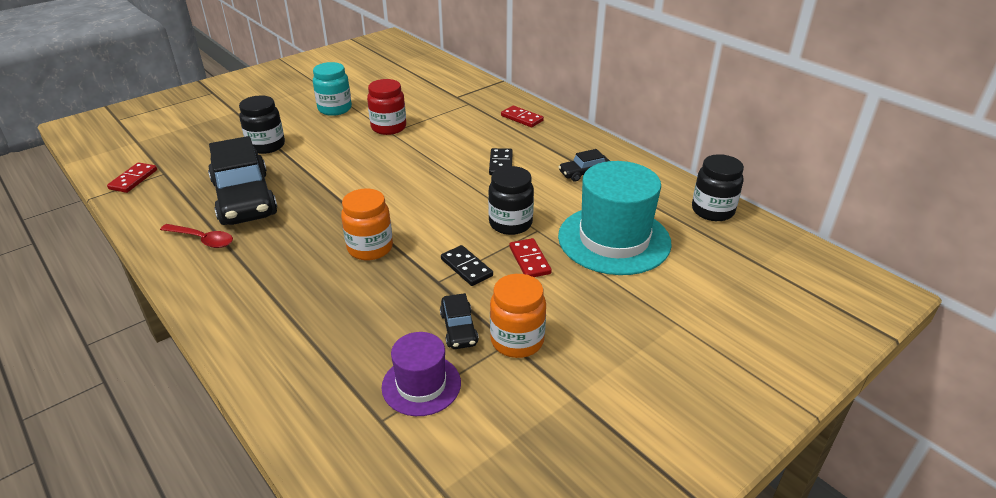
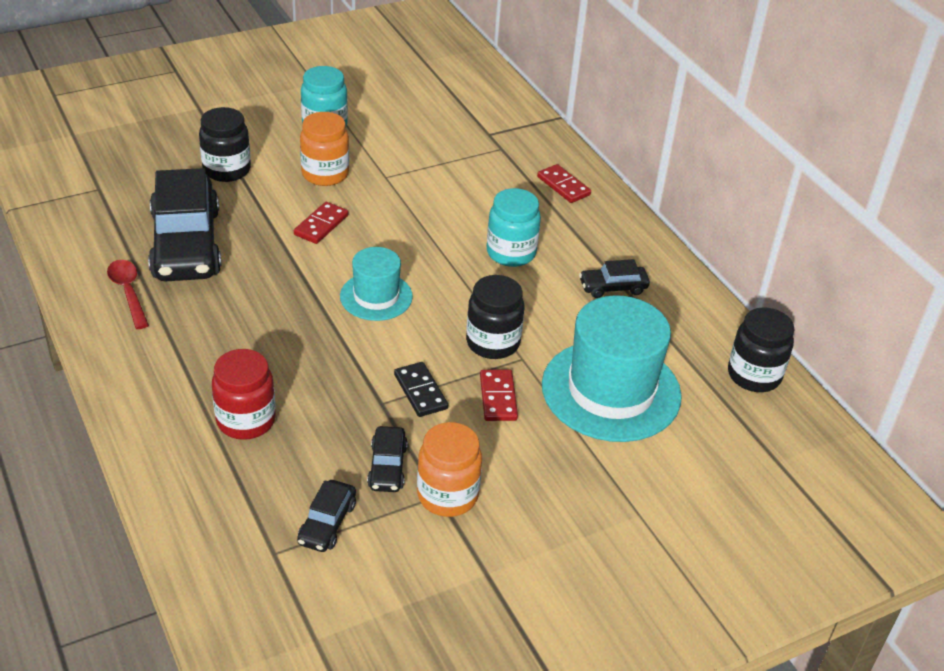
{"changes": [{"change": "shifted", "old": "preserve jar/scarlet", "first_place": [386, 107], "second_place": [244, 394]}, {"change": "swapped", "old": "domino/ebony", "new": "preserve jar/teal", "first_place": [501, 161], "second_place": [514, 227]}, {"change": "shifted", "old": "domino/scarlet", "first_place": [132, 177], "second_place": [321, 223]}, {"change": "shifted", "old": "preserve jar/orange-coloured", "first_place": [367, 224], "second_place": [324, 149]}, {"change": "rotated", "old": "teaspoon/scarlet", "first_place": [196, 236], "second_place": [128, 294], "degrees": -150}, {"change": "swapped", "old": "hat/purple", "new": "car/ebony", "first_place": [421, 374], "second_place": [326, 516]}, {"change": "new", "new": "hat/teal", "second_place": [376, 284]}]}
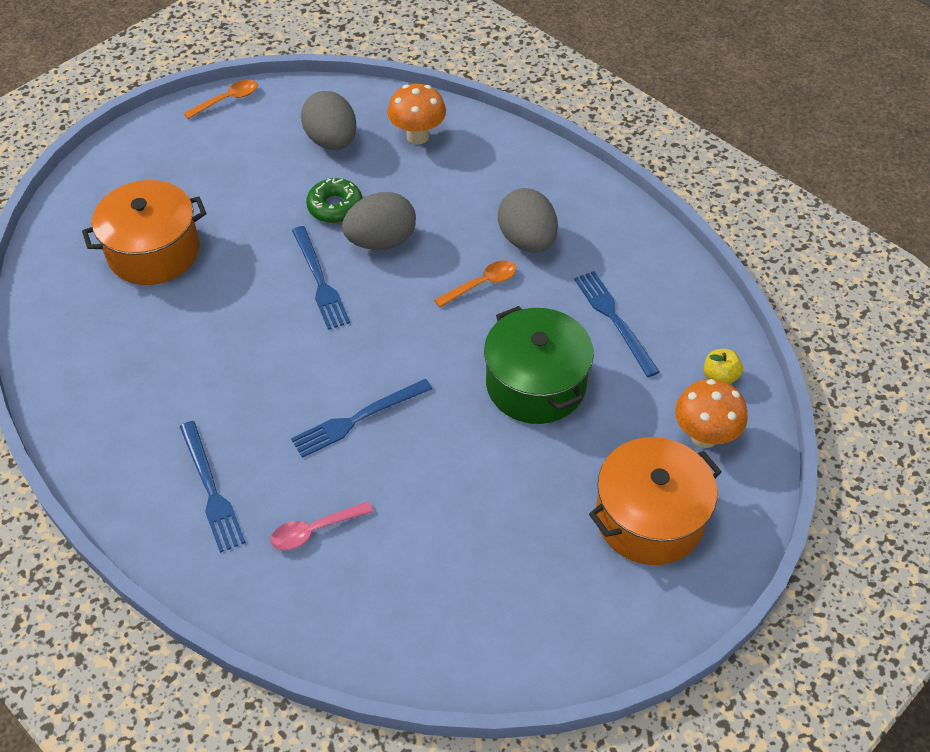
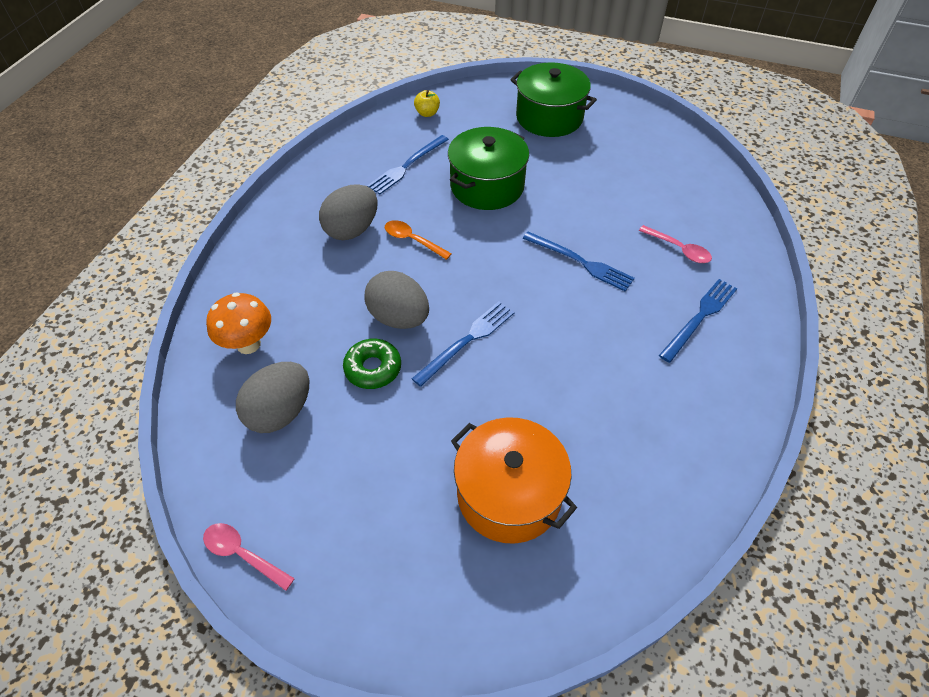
{"changes": [{"change": "repainted", "old": "teaspoon/orange-coloured", "new": "teaspoon/rosy", "first_place": [221, 99], "second_place": [249, 557]}, {"change": "gone", "old": "fungus/orange-coloured", "first_place": [711, 413]}, {"change": "repainted", "old": "pot/orange-coloured", "new": "pot/emerald", "first_place": [655, 501], "second_place": [553, 99]}]}
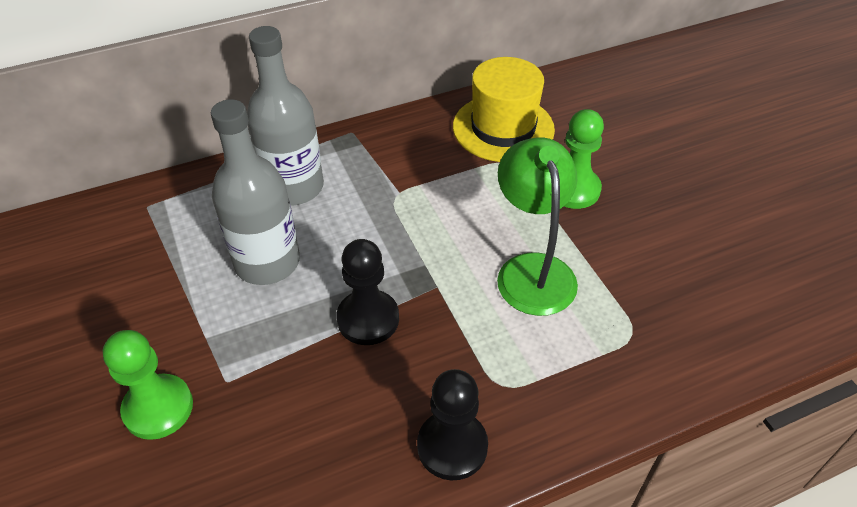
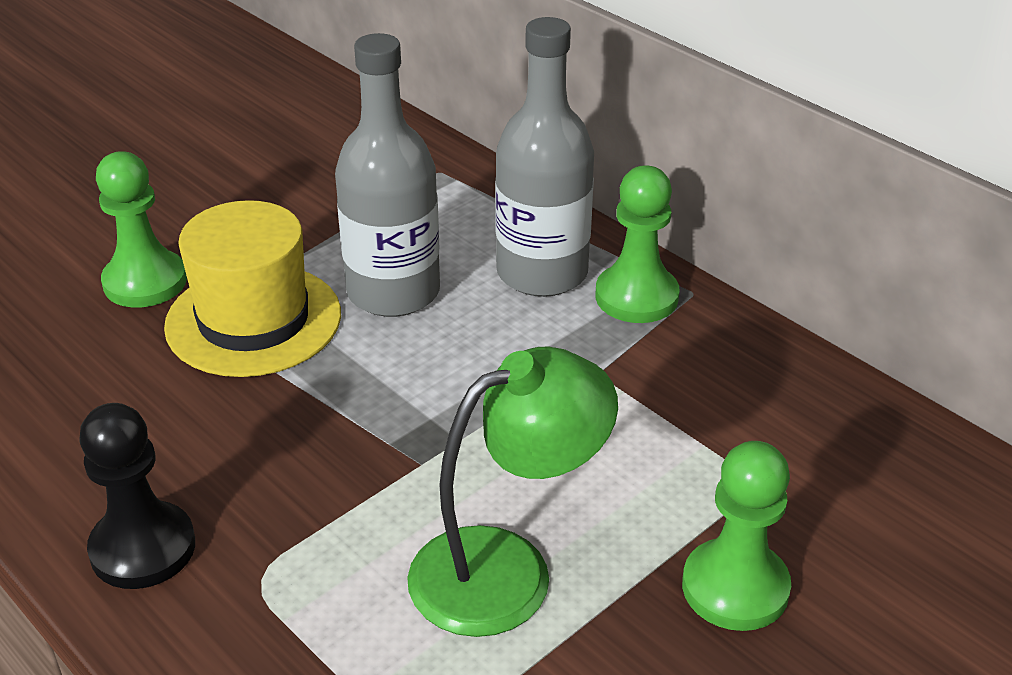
{"changes": [{"change": "shifted", "old": "hat/golden", "first_place": [504, 109], "second_place": [252, 288]}, {"change": "gone", "old": "game pawn/ebony", "first_place": [368, 292]}, {"change": "new", "new": "game pawn/emerald", "second_place": [638, 244]}]}
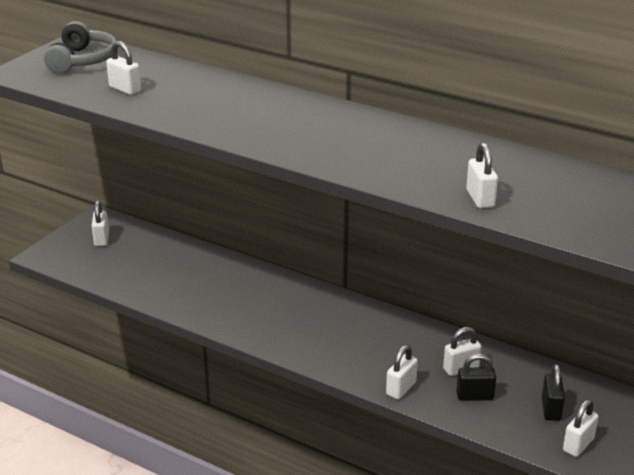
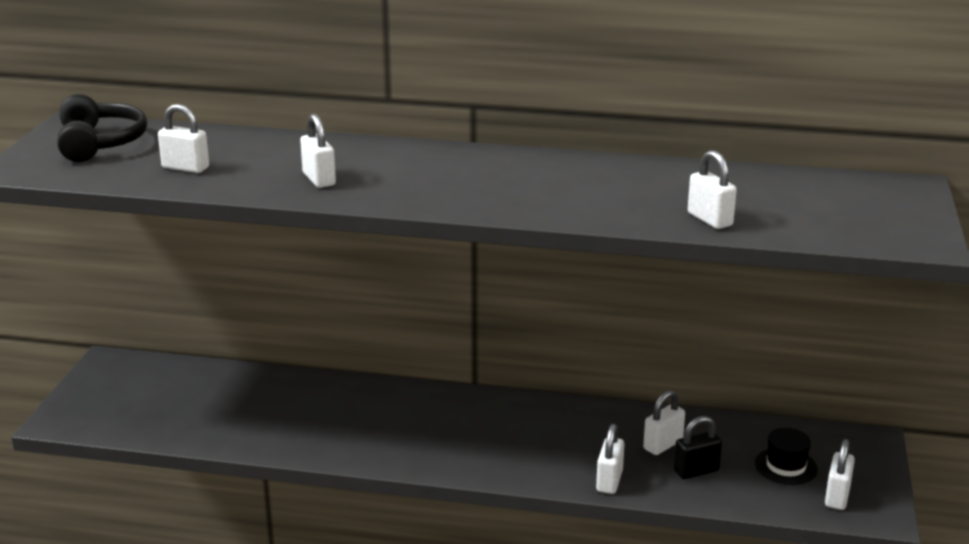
{"changes": [{"change": "repainted", "old": "headset/gray", "new": "headset/ebony", "first_place": [81, 47], "second_place": [102, 128]}, {"change": "shifted", "old": "padlock/snow-white", "first_place": [100, 223], "second_place": [318, 151]}, {"change": "swapped", "old": "padlock/ebony", "new": "hat/ebony", "first_place": [553, 392], "second_place": [786, 456]}]}
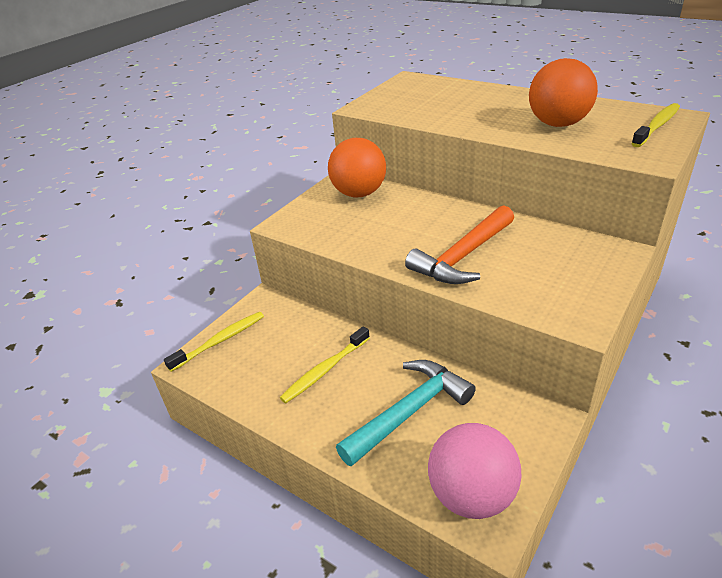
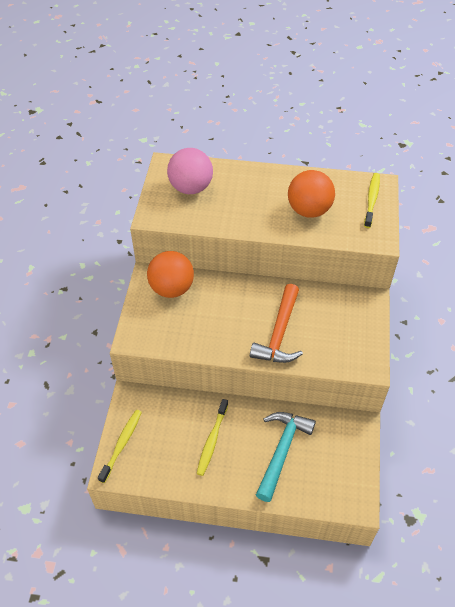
{"changes": [{"change": "shifted", "old": "ball/rosy", "first_place": [475, 471], "second_place": [190, 171]}]}
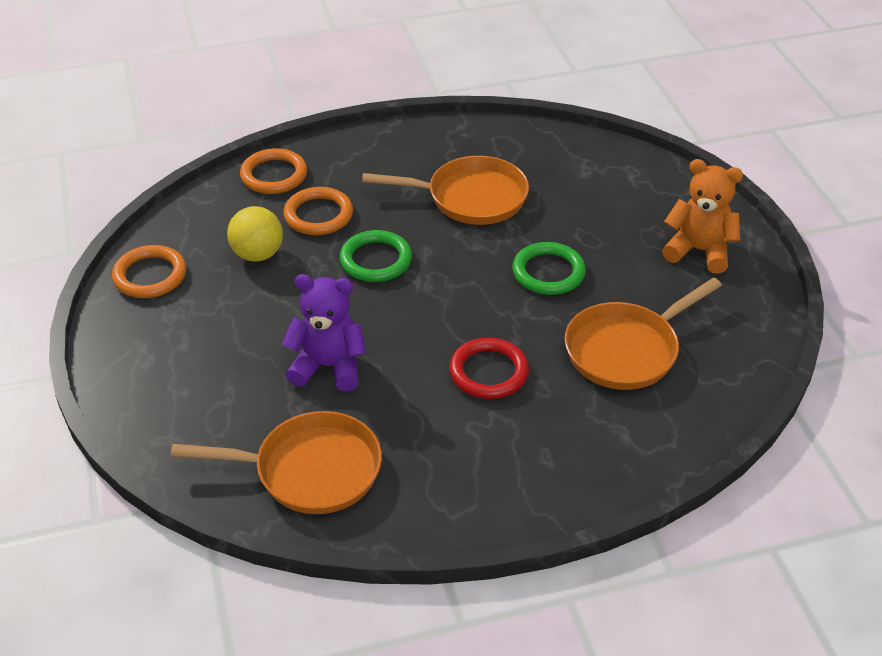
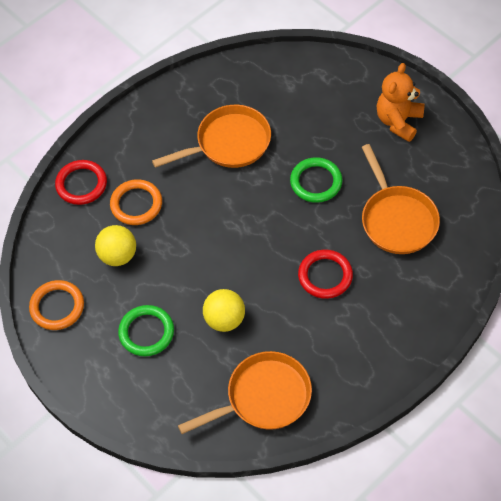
{"changes": [{"change": "repainted", "old": "hoop/orange-coloured", "new": "hoop/scarlet", "first_place": [273, 171], "second_place": [81, 182]}, {"change": "rotated", "old": "teddy/orange-coloured", "first_place": [702, 216], "second_place": [401, 102], "degrees": -60}, {"change": "shifted", "old": "hoop/emerald", "first_place": [376, 256], "second_place": [146, 330]}, {"change": "swapped", "old": "teddy/purple", "new": "ball/golden", "first_place": [324, 333], "second_place": [224, 310]}, {"change": "rotated", "old": "frying pan/orange-coloured", "first_place": [643, 333], "second_place": [401, 199], "degrees": -45}]}
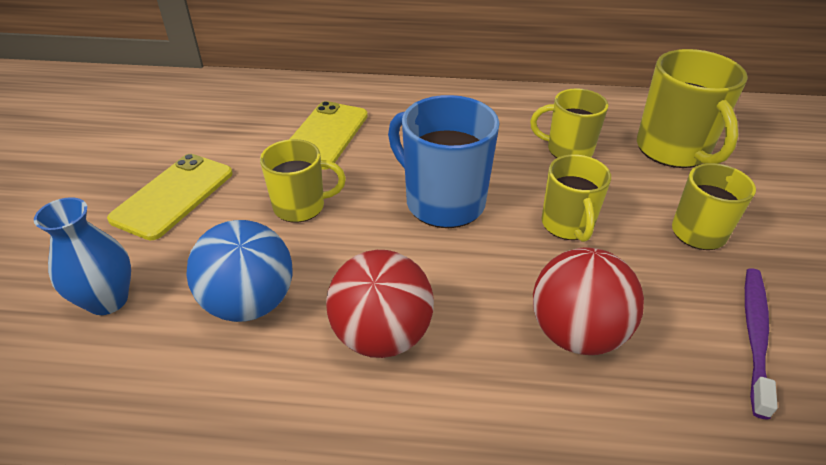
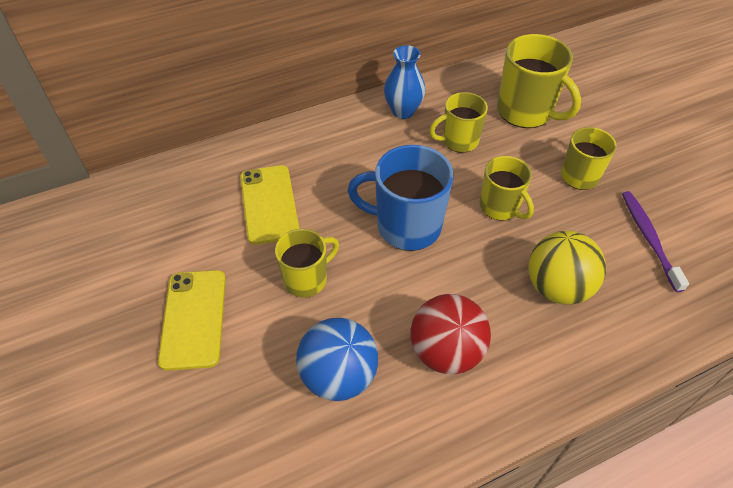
{"changes": [{"change": "shifted", "old": "tall vase/royal blue", "first_place": [82, 256], "second_place": [404, 82]}, {"change": "repainted", "old": "ball/scarlet", "new": "ball/golden", "first_place": [588, 301], "second_place": [567, 268]}]}
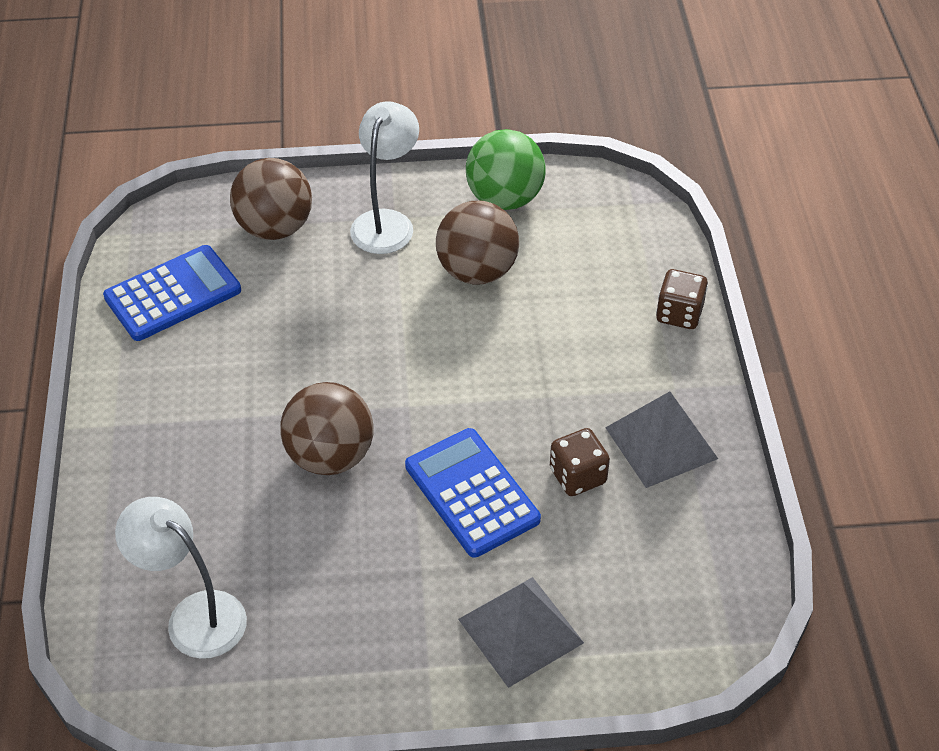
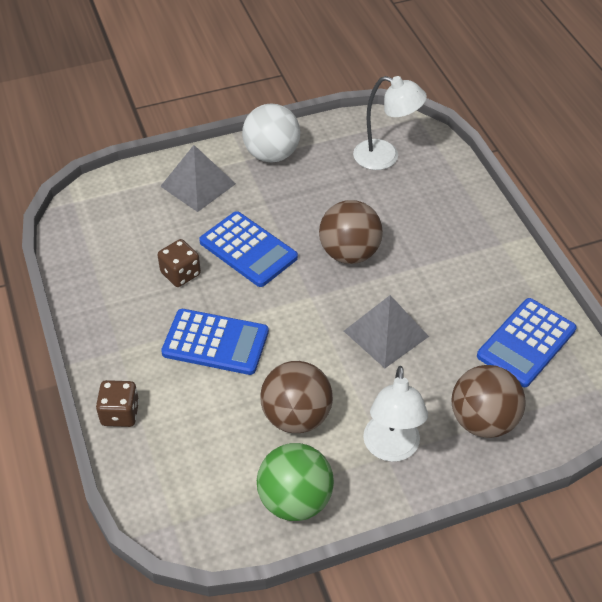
{"changes": [{"change": "shifted", "old": "solid pyramid/gray", "first_place": [661, 439], "second_place": [386, 331]}, {"change": "new", "new": "ball/snow-white", "second_place": [271, 133]}, {"change": "new", "new": "pocket calculator/royal blue", "second_place": [215, 342]}]}
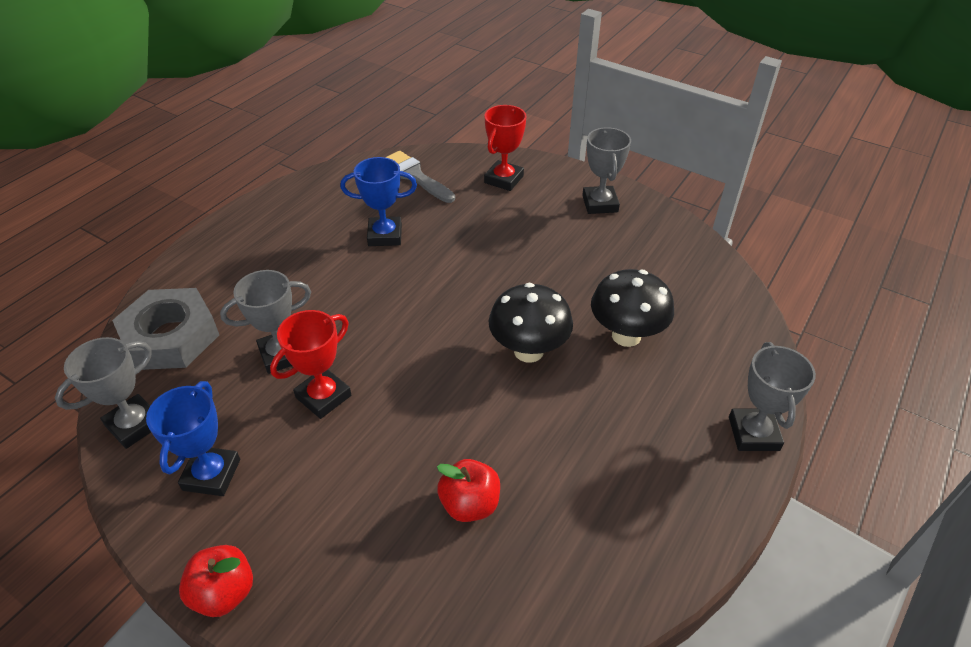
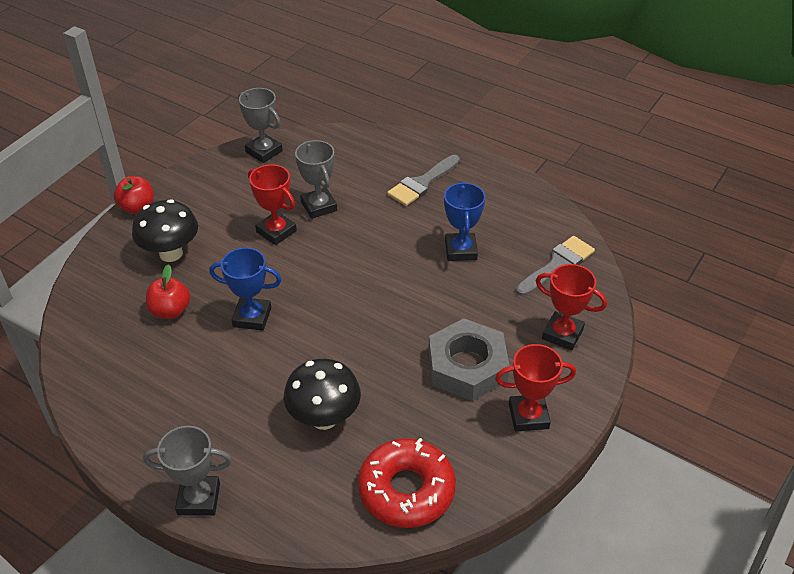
{"changes": [{"change": "repainted", "old": "award cup/gray", "new": "award cup/scarlet", "first_place": [606, 170], "second_place": [535, 388]}, {"change": "shifted", "old": "fungus/ebony", "first_place": [531, 323], "second_place": [165, 230]}, {"change": "shifted", "old": "hex nut/gray", "first_place": [165, 329], "second_place": [468, 359]}, {"change": "shifted", "old": "award cup/royal blue", "first_place": [193, 438], "second_place": [245, 289]}, {"change": "new", "new": "brush/gray", "second_place": [423, 180]}, {"change": "new", "new": "glazed donut/scarlet", "second_place": [407, 483]}]}
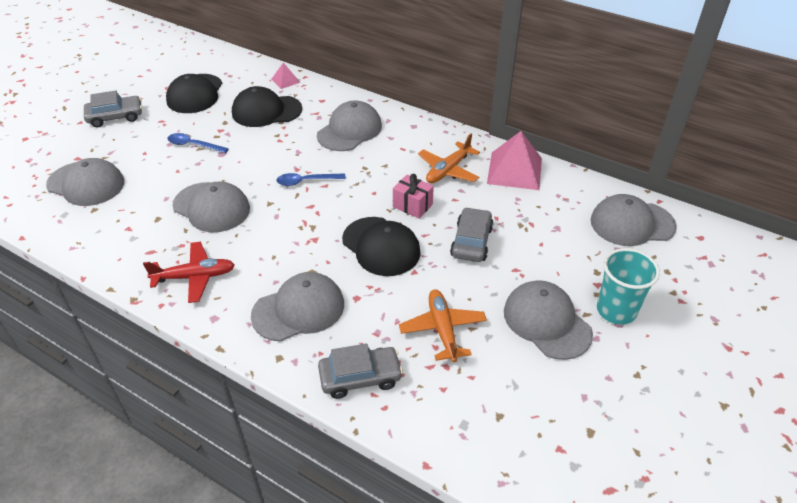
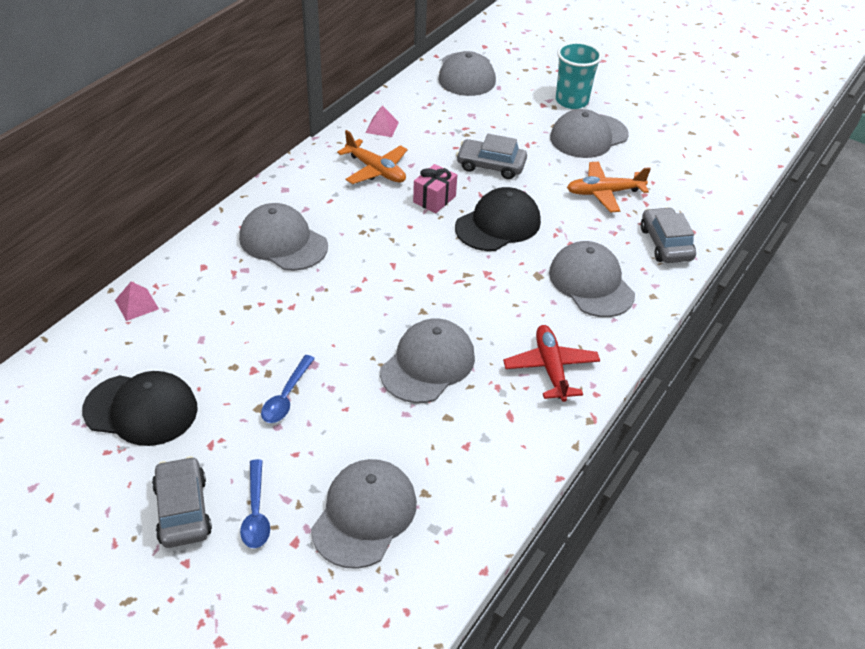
{"changes": [{"change": "gone", "old": "baseball cap/ebony", "first_place": [267, 106]}, {"change": "scaled", "old": "solid pyramid/rosy", "first_place": [514, 160], "second_place": [382, 121], "factor": 0.5}, {"change": "shifted", "old": "teaspoon/royal blue", "first_place": [311, 179], "second_place": [255, 503]}]}
